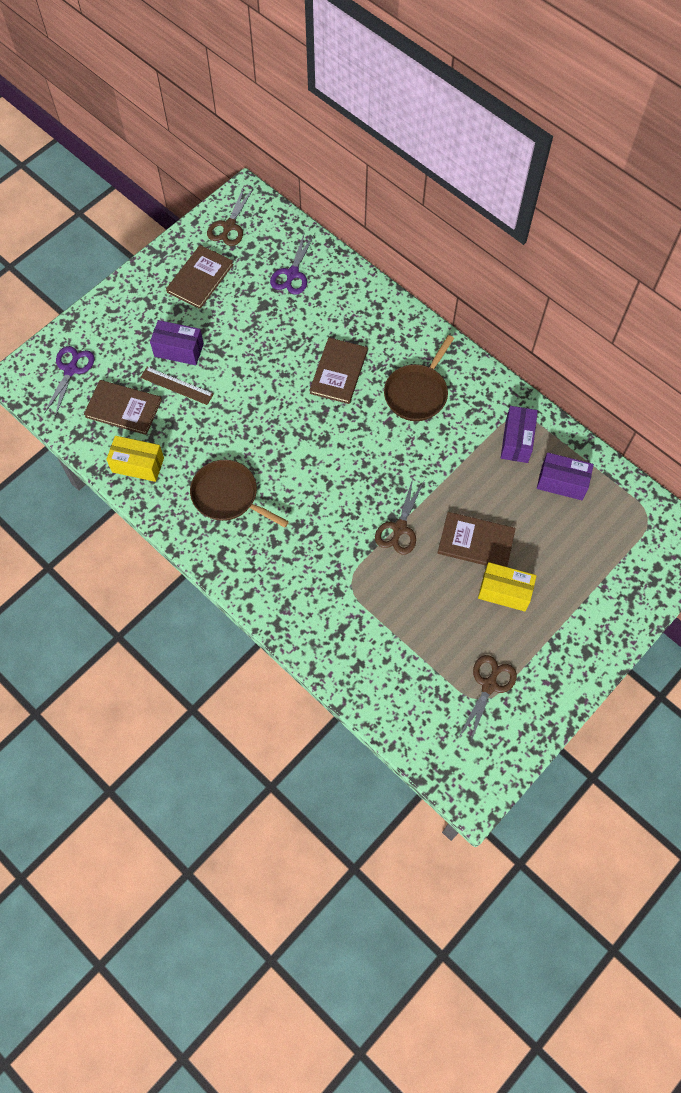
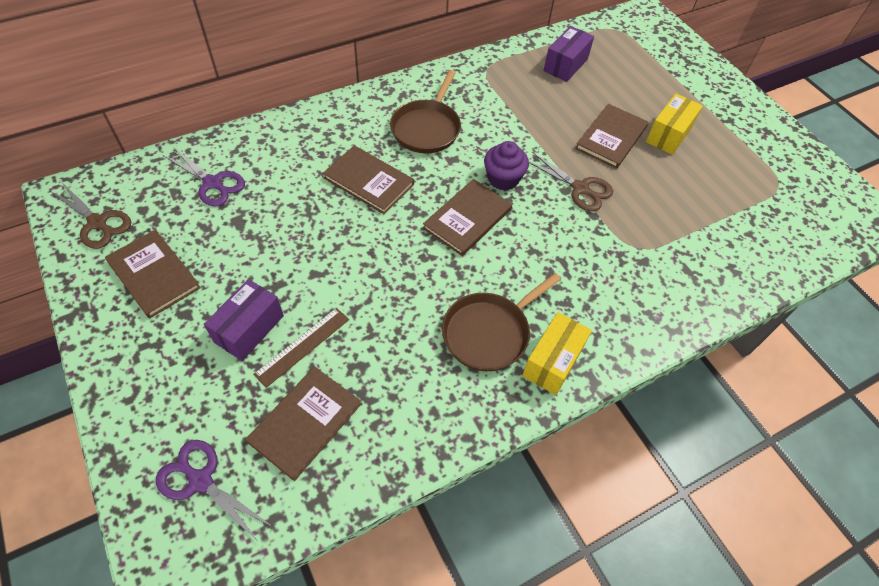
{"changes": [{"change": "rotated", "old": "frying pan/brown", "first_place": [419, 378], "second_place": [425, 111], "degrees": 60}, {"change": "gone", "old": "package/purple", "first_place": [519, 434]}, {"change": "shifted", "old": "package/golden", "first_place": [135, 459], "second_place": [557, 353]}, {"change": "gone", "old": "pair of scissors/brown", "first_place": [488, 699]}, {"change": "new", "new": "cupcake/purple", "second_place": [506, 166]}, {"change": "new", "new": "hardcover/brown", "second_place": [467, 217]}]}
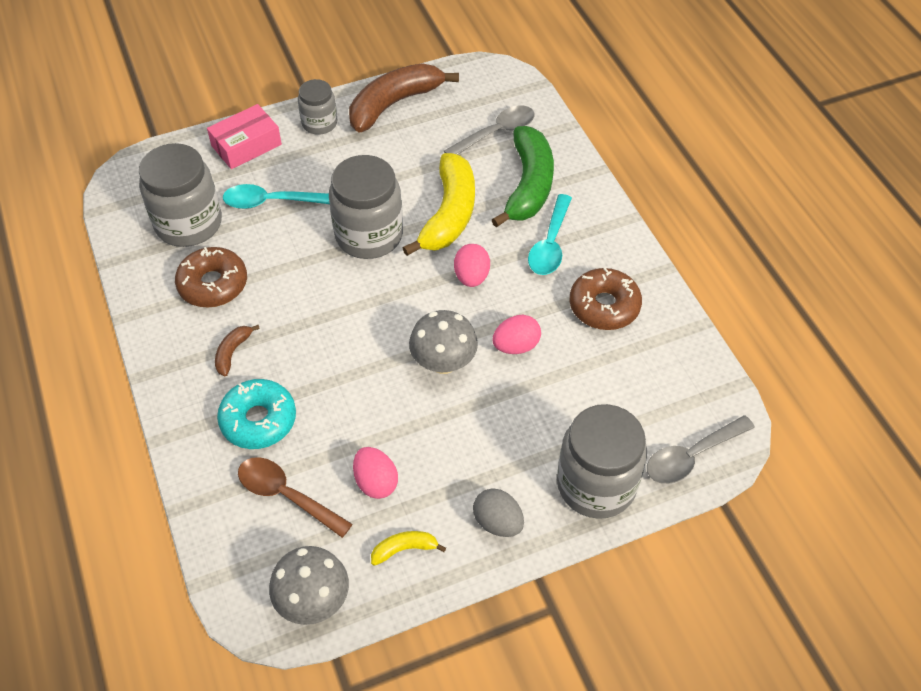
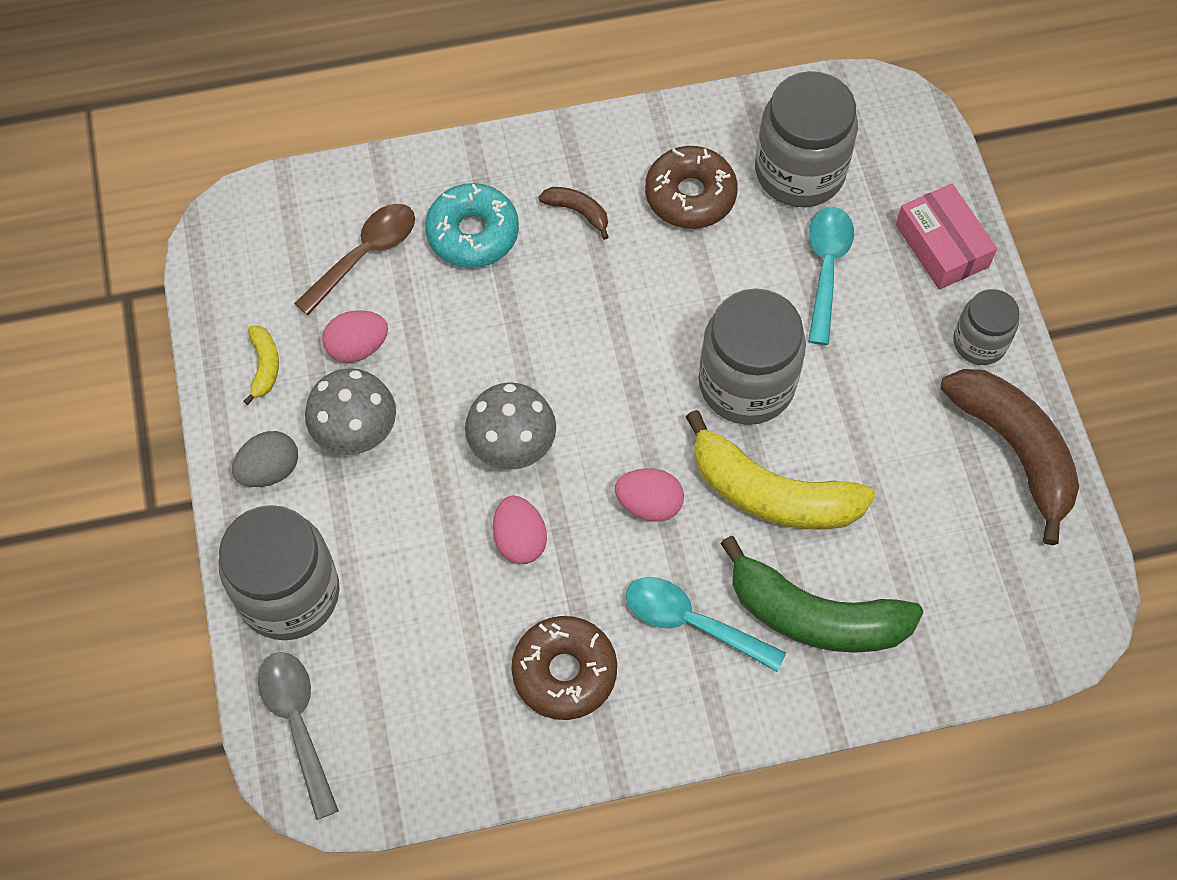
{"changes": [{"change": "gone", "old": "teaspoon/gray", "first_place": [489, 130]}, {"change": "shifted", "old": "fungus/gray", "first_place": [309, 585], "second_place": [350, 411]}]}
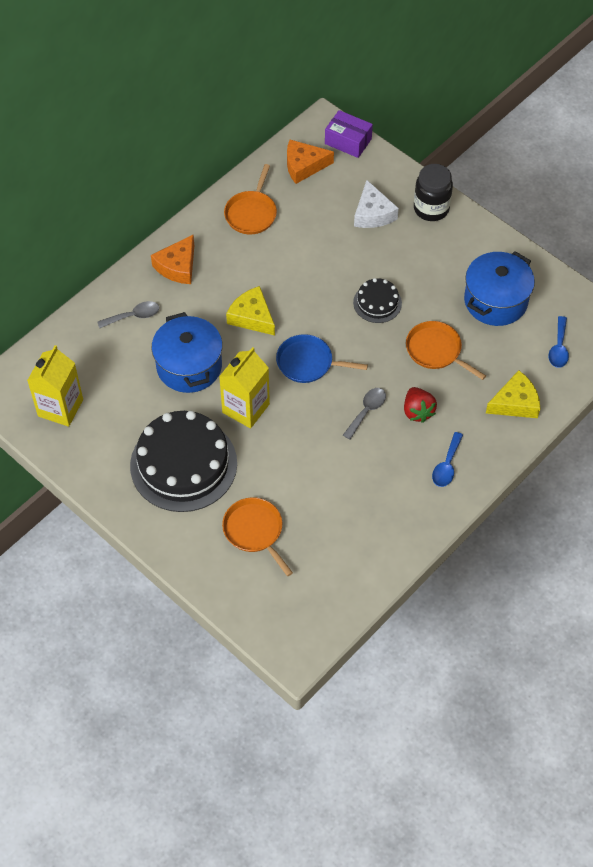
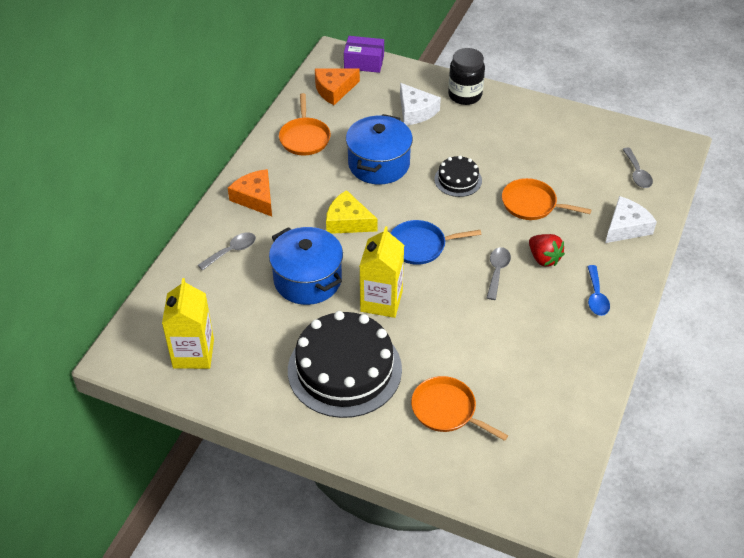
{"changes": [{"change": "rotated", "old": "cheese wedge/orange-coloured", "first_place": [172, 259], "second_place": [250, 193], "degrees": 135}, {"change": "shifted", "old": "pot/royal blue", "first_place": [499, 288], "second_place": [379, 149]}, {"change": "repainted", "old": "teaspoon/royal blue", "new": "teaspoon/gray", "first_place": [558, 342], "second_place": [637, 168]}, {"change": "repainted", "old": "cheese wedge/golden", "new": "cheese wedge/snow-white", "first_place": [513, 394], "second_place": [631, 219]}]}
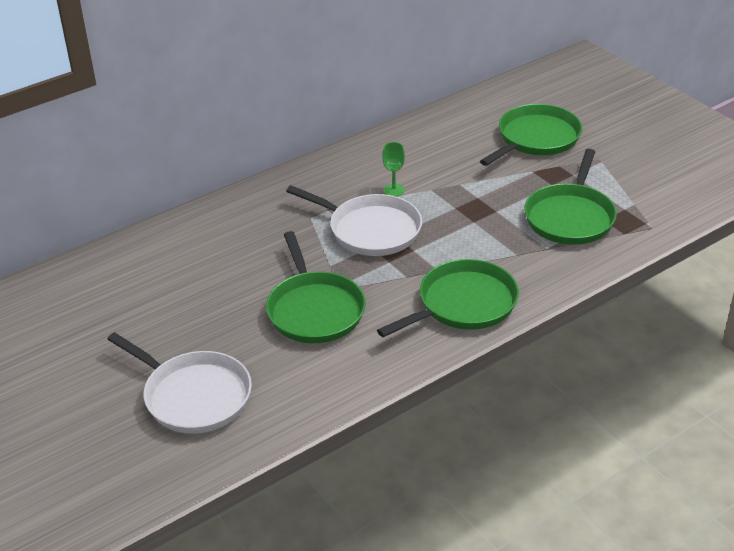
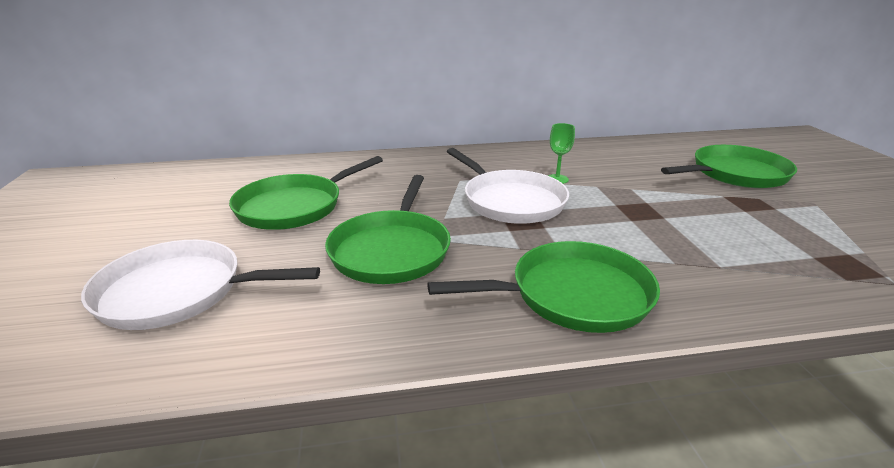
{"changes": [{"change": "shifted", "old": "frying pan/emerald", "first_place": [570, 197], "second_place": [306, 193]}, {"change": "rotated", "old": "frying pan/snow-white", "first_place": [179, 383], "second_place": [200, 285], "degrees": 120}]}
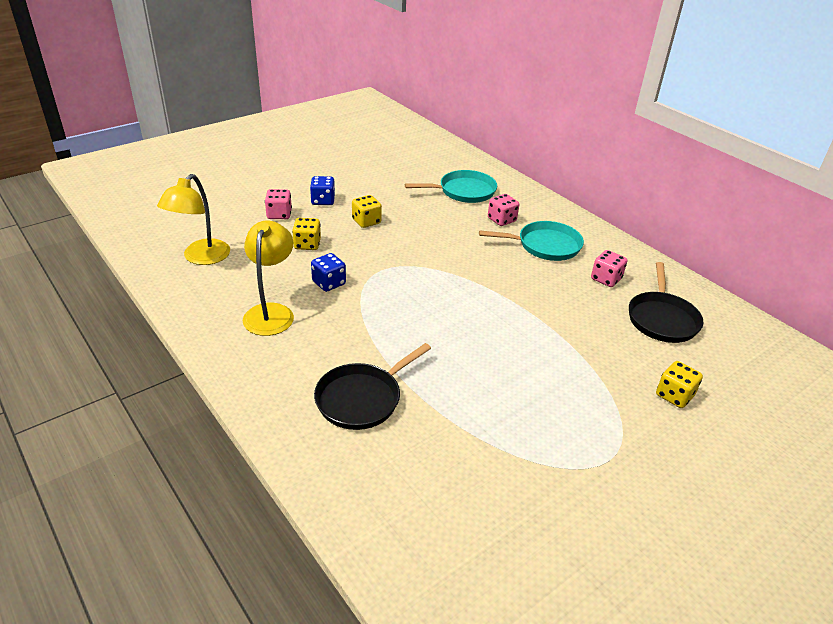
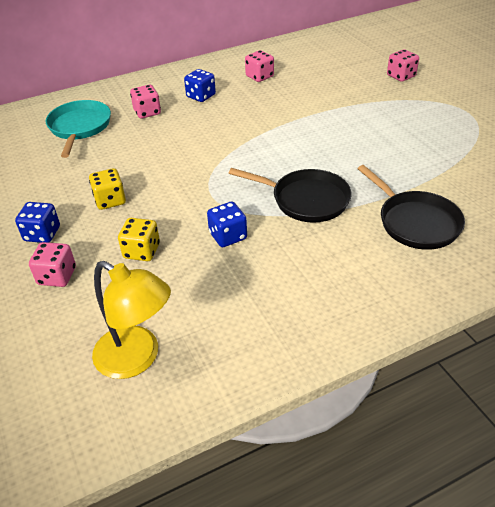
{"changes": [{"change": "gone", "old": "lamp/golden", "first_place": [268, 278]}, {"change": "swapped", "old": "frying pan/teal", "new": "dice/royal blue", "first_place": [531, 241], "second_place": [200, 85]}, {"change": "shifted", "old": "frying pan/ebony", "first_place": [666, 302], "second_place": [290, 195]}, {"change": "repainted", "old": "dice/golden", "new": "dice/rosy", "first_place": [679, 384], "second_place": [403, 65]}]}
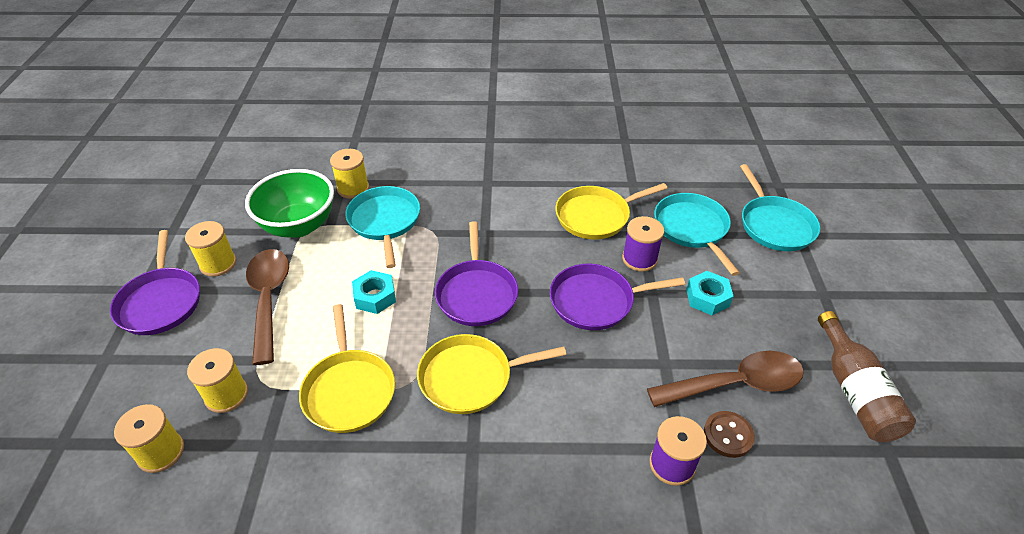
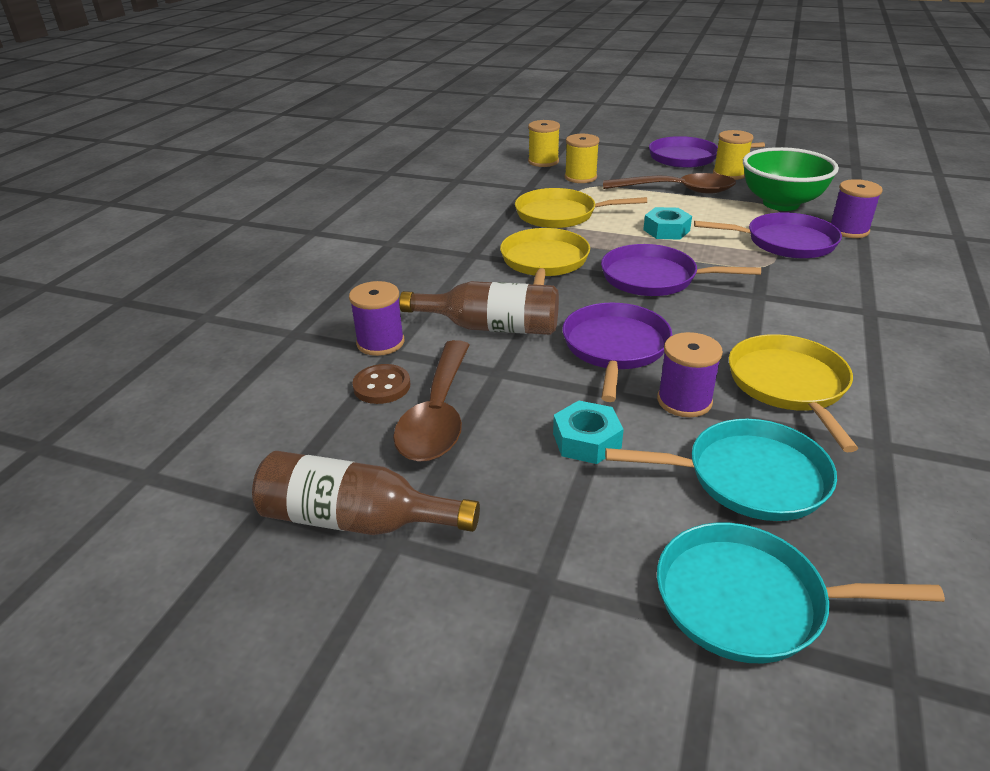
{"changes": [{"change": "repainted", "old": "reel of thread/golden", "new": "reel of thread/purple", "first_place": [349, 174], "second_place": [857, 208]}, {"change": "repainted", "old": "frying pan/teal", "new": "frying pan/purple", "first_place": [382, 227], "second_place": [768, 235]}, {"change": "new", "new": "drink bottle/brown", "second_place": [479, 308]}]}
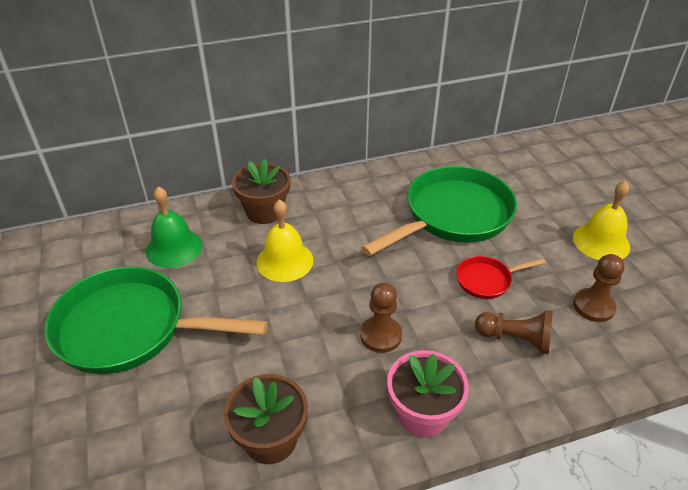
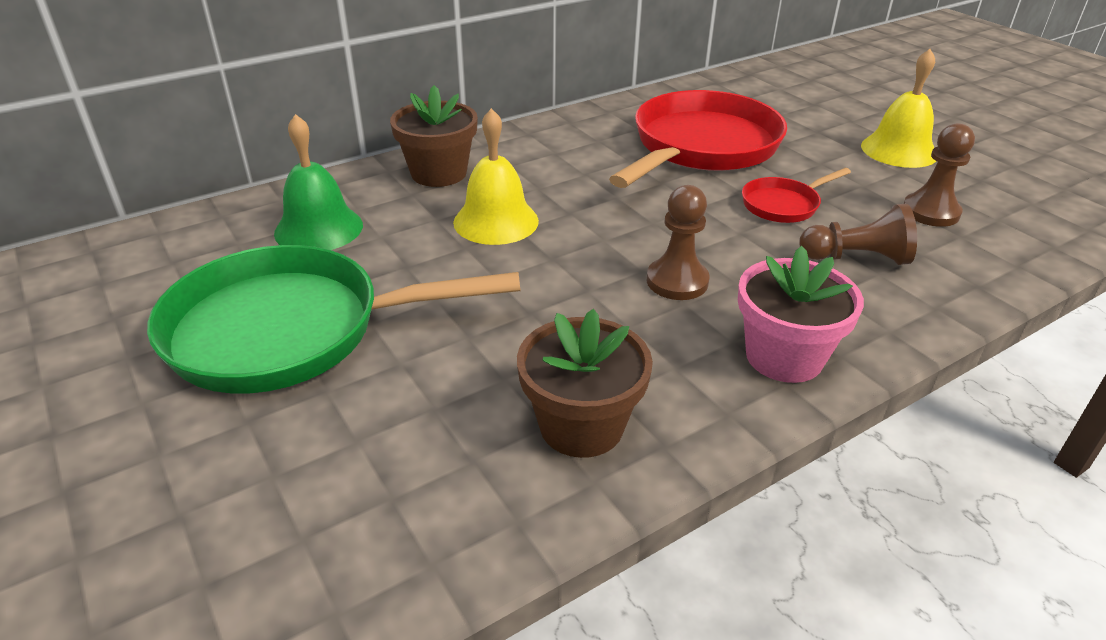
{"changes": [{"change": "repainted", "old": "frying pan/emerald", "new": "frying pan/scarlet", "first_place": [439, 211], "second_place": [698, 139]}]}
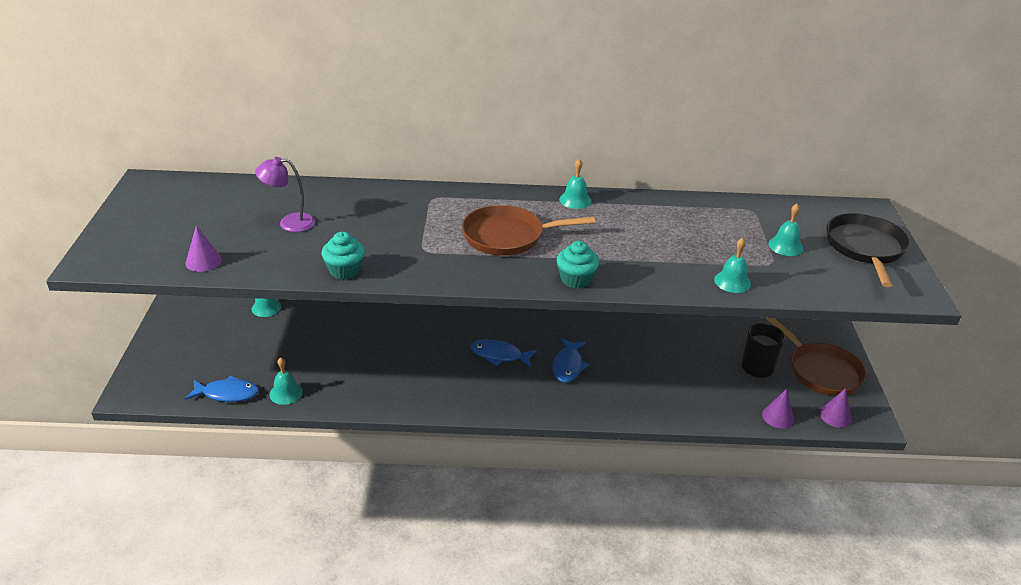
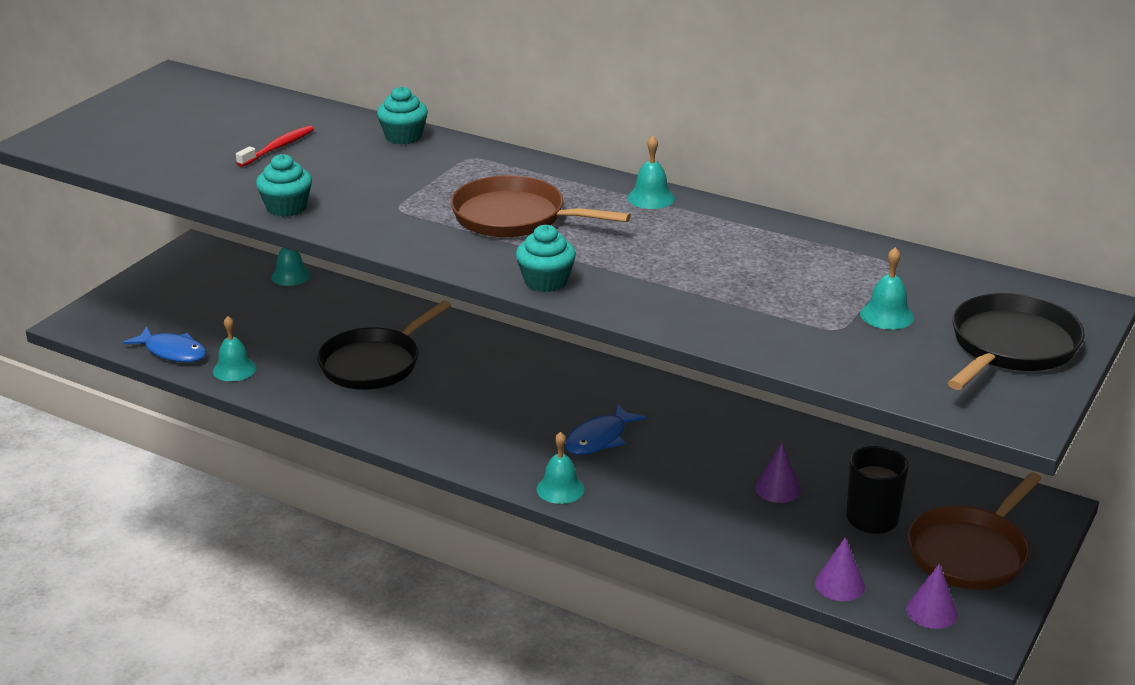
{"changes": [{"change": "swapped", "old": "lamp/purple", "new": "dental brush/scarlet", "first_place": [285, 194], "second_place": [275, 146]}, {"change": "shifted", "old": "solid cone/purple", "first_place": [203, 249], "second_place": [778, 473]}, {"change": "shifted", "old": "bell/teal", "first_place": [732, 265], "second_place": [560, 468]}, {"change": "rotated", "old": "frying pan/brown", "first_place": [816, 357], "second_place": [975, 531], "degrees": 45}, {"change": "gone", "old": "fish/royal blue", "first_place": [504, 353]}, {"change": "new", "new": "cupcake/teal", "second_place": [402, 115]}, {"change": "new", "new": "frying pan/ebony", "second_place": [384, 345]}]}
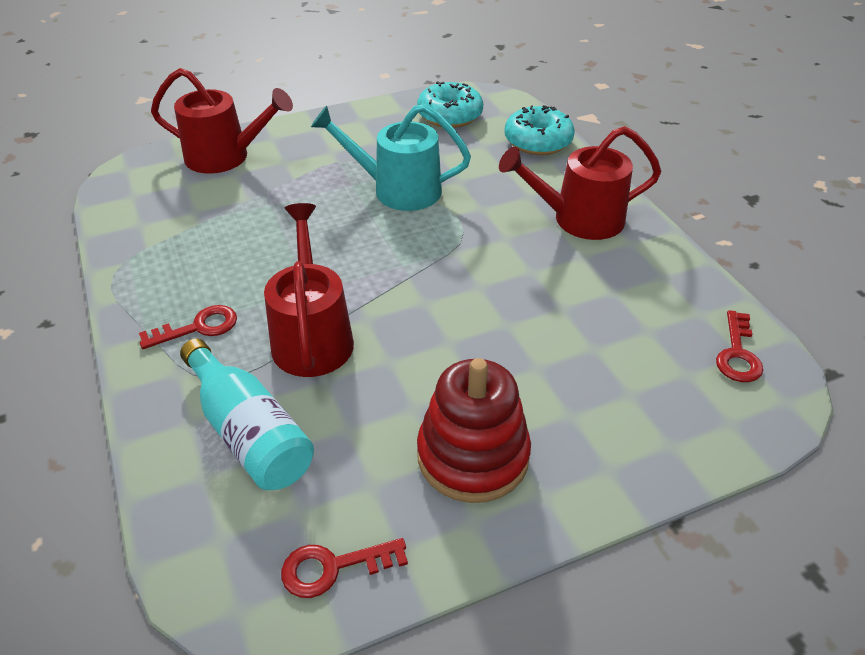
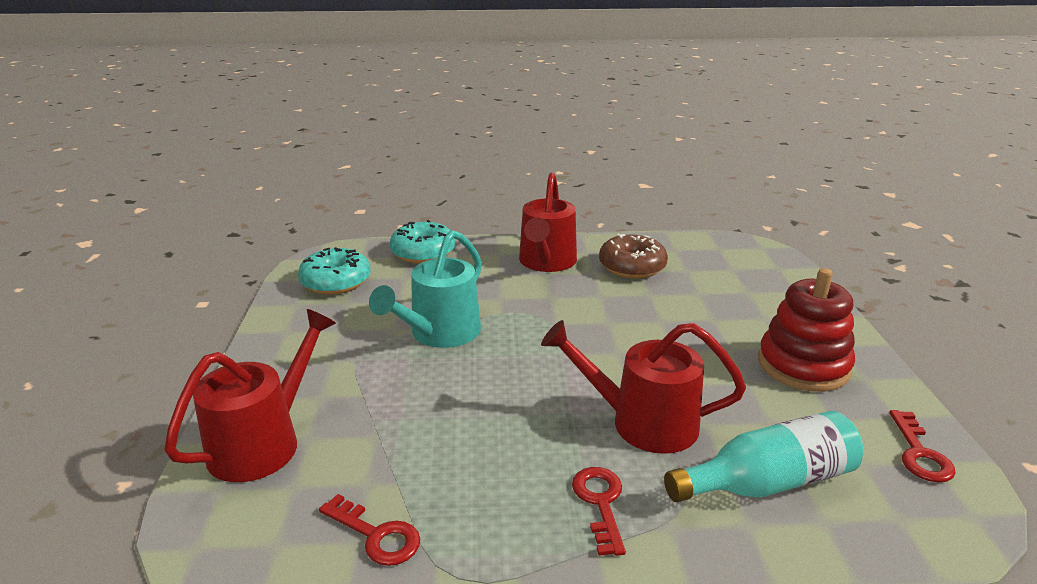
{"changes": [{"change": "shifted", "old": "key/scarlet", "first_place": [739, 346], "second_place": [369, 530]}, {"change": "new", "new": "glazed donut/brown", "second_place": [633, 256]}]}
